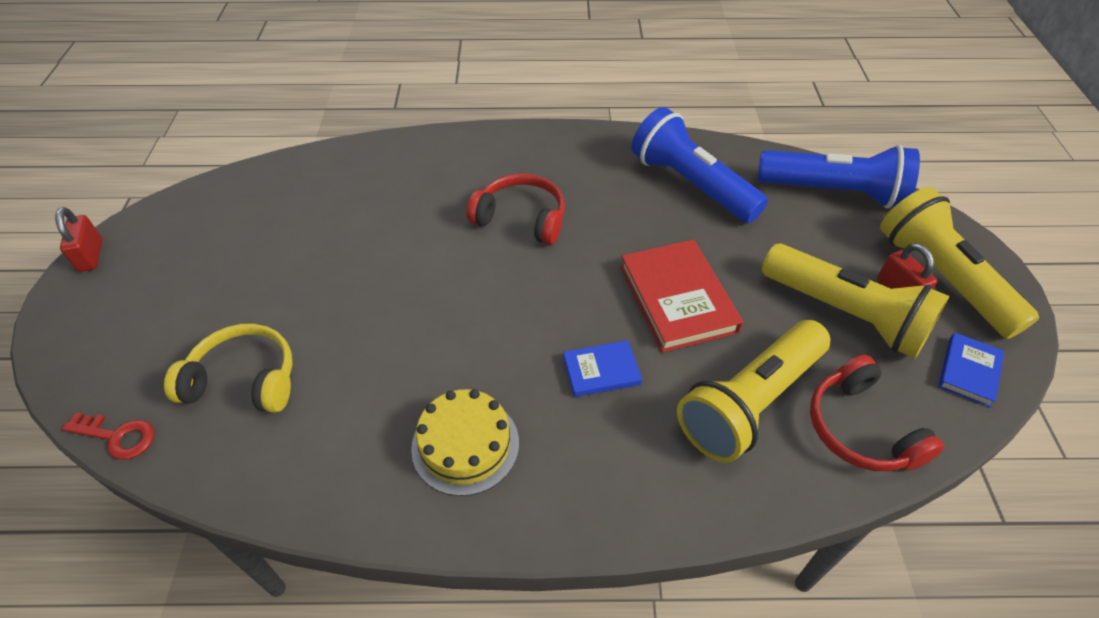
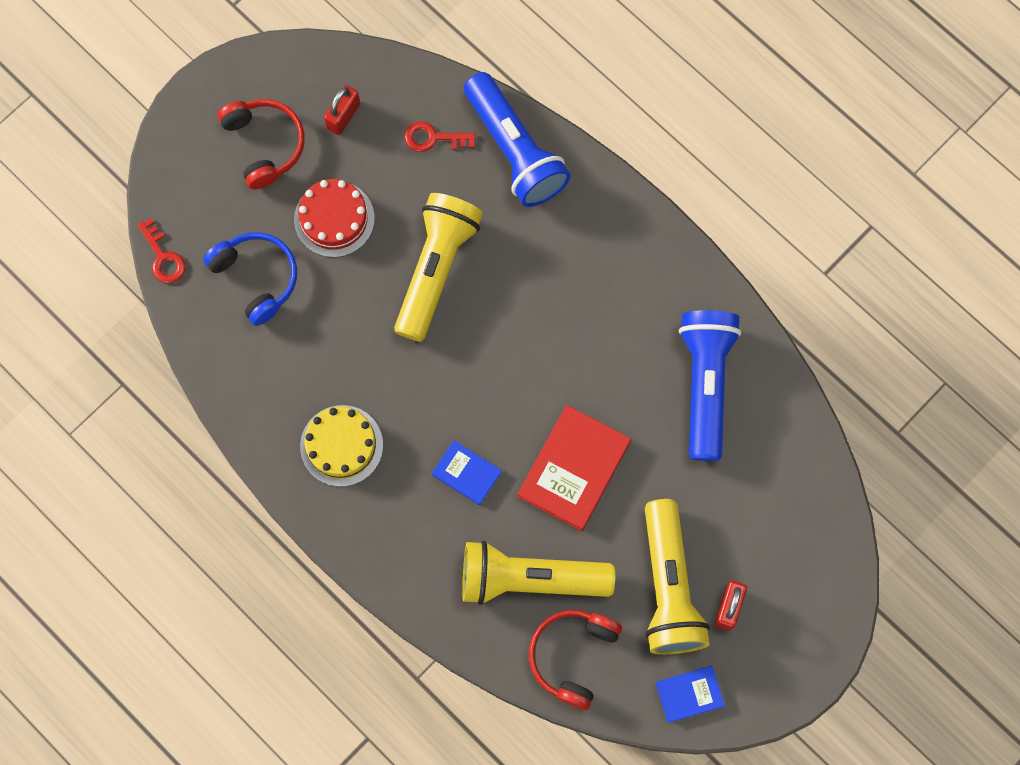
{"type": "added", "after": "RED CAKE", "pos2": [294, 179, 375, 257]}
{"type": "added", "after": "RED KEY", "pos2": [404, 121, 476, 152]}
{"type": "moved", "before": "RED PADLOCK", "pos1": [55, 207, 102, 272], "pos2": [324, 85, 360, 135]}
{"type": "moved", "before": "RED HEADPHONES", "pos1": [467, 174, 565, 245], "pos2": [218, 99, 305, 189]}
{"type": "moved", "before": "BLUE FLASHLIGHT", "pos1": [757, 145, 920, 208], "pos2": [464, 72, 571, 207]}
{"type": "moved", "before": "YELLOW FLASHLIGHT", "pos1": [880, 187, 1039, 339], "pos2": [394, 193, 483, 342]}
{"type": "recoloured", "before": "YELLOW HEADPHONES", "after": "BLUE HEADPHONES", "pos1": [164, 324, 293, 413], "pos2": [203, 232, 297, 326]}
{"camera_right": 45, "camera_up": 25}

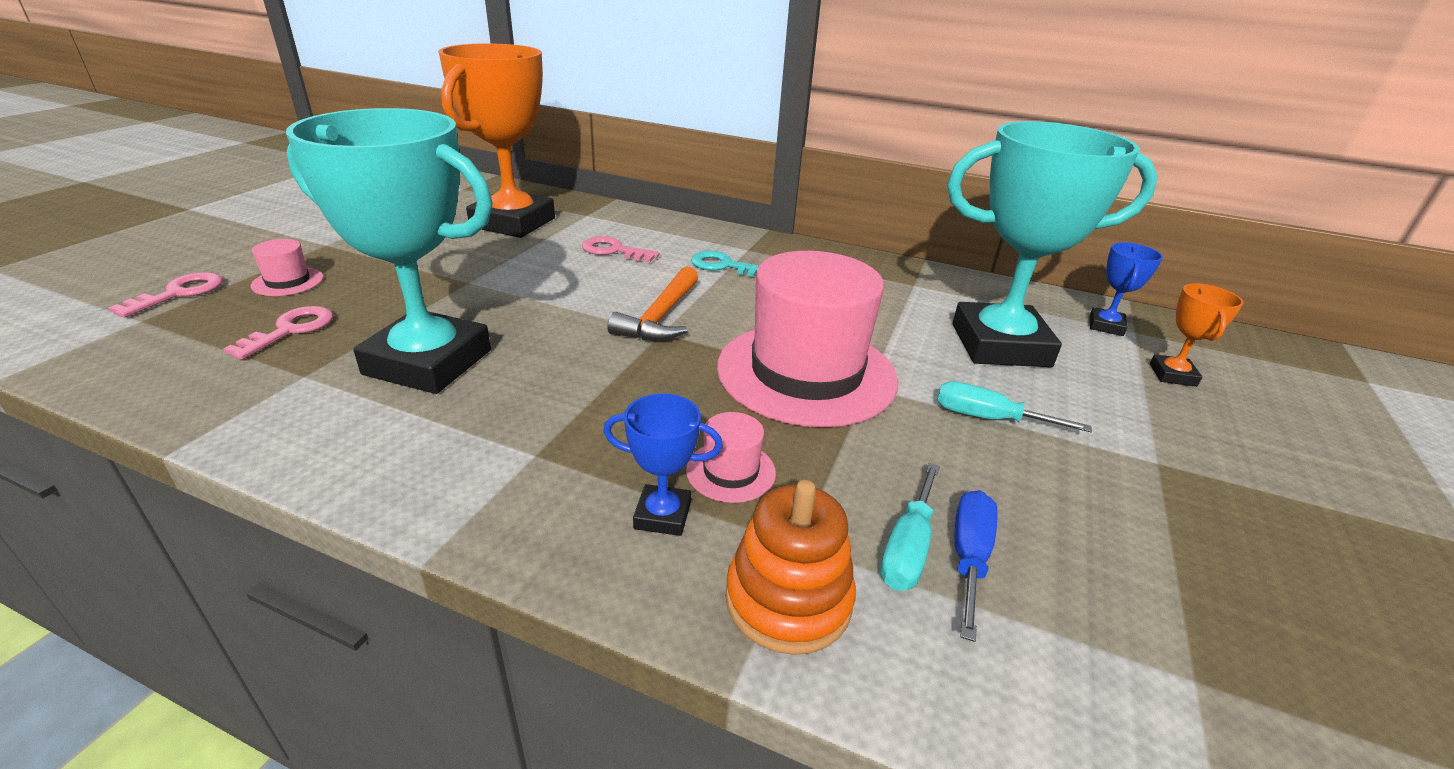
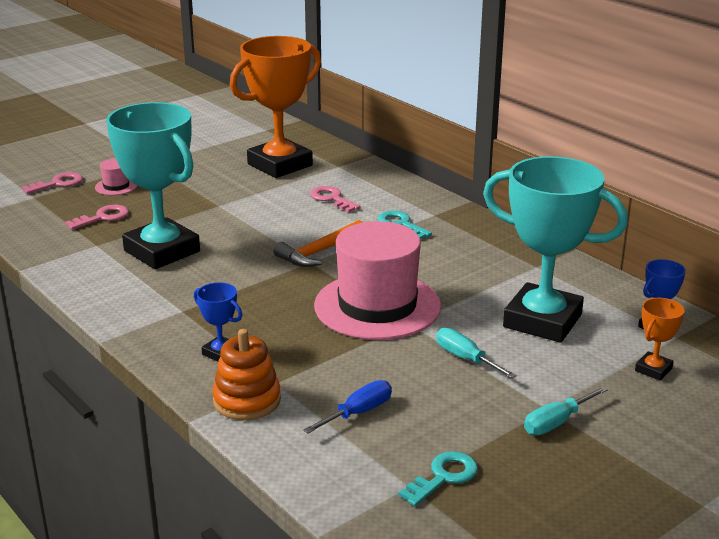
{"type": "removed", "before": "PINK HAT", "pos1": [686, 412, 776, 503]}
{"type": "added", "after": "TURQUOISE KEY", "pos2": [398, 451, 478, 506]}
{"type": "moved", "before": "TURQUOISE SCREWDRIVER", "pos1": [880, 463, 940, 591], "pos2": [524, 386, 608, 435]}
{"camera_right": 30, "camera_up": -5}

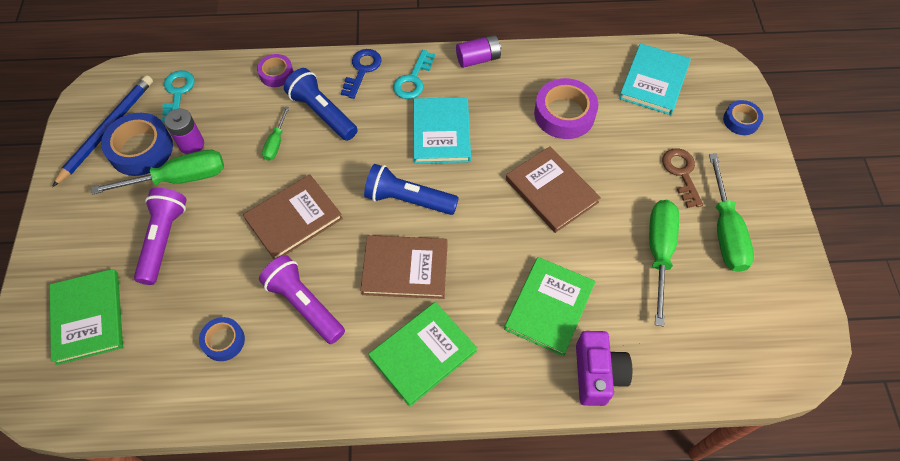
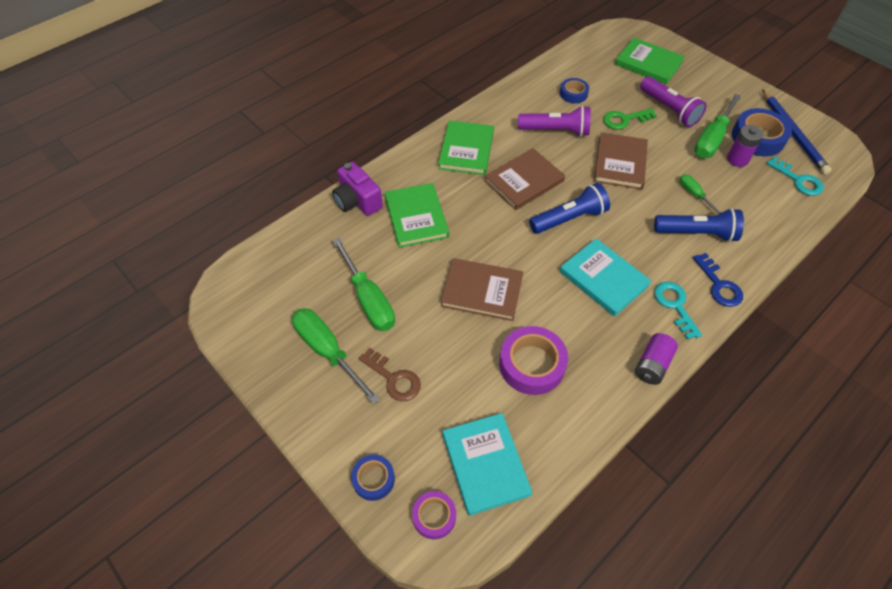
{"type": "added", "after": "GREEN KEY", "pos2": [603, 108, 657, 129]}
{"type": "moved", "before": "PURPLE TAPE", "pos1": [257, 54, 293, 87], "pos2": [412, 491, 456, 539]}
{"camera_right": 140, "camera_up": -5}

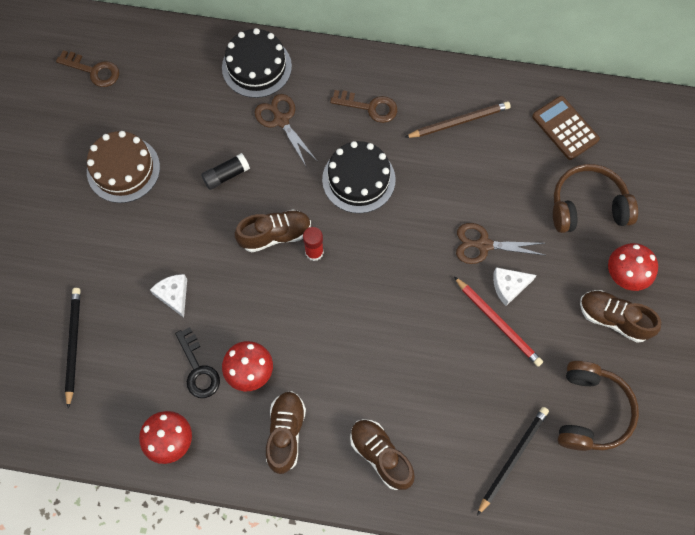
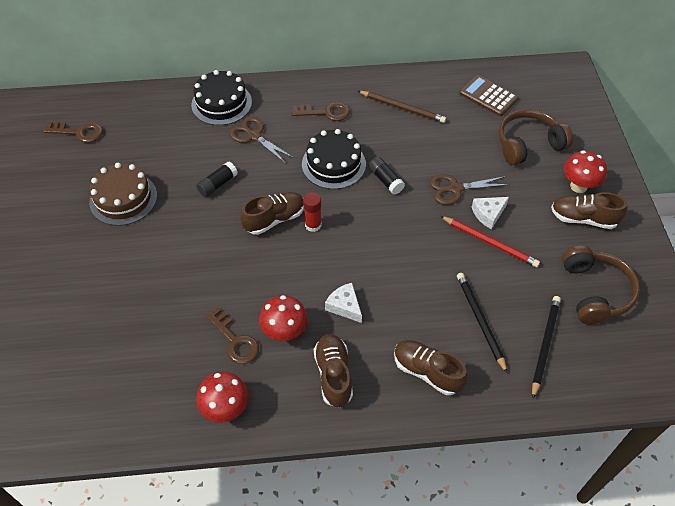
{"type": "added", "after": "BLACK GLUE STICK", "pos2": [368, 157, 405, 194]}
{"type": "moved", "before": "BLACK PENCIL", "pos1": [65, 288, 81, 409], "pos2": [457, 273, 508, 374]}
{"type": "moved", "before": "WHITE CHEESE", "pos1": [150, 274, 187, 318], "pos2": [325, 283, 362, 323]}
{"type": "recoloured", "before": "BLACK KEY", "after": "BROWN KEY", "pos1": [175, 327, 220, 398], "pos2": [205, 307, 259, 364]}
{"type": "turned", "before": "BROWN PENCIL", "pos1": [404, 101, 511, 138], "pos2": [358, 91, 446, 123], "turn": 60}
{"camera_right": -15, "camera_up": -15}

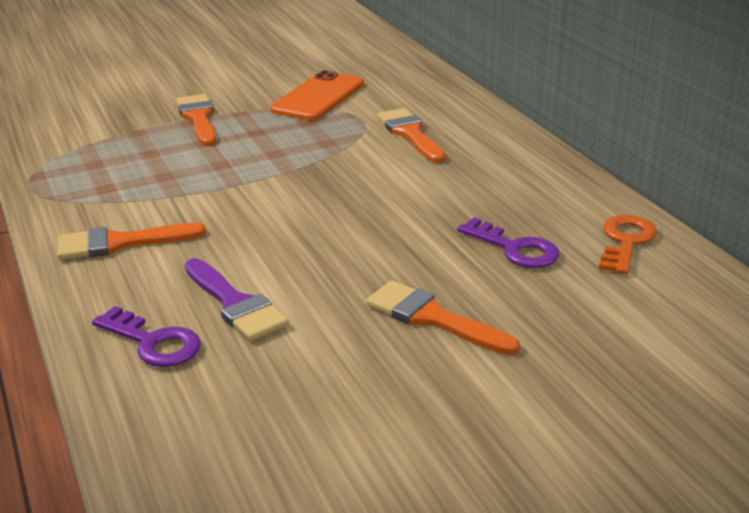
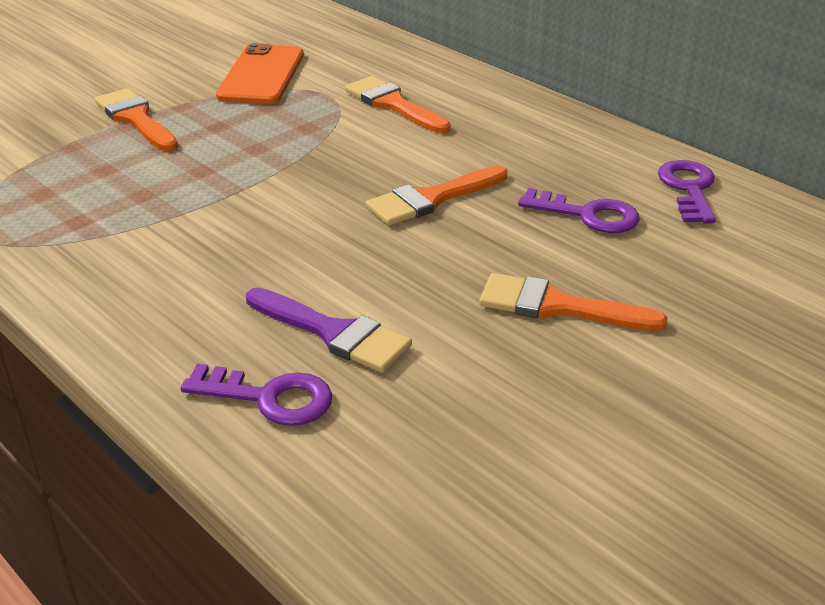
{"type": "moved", "before": "ORANGE BRUSH", "pos1": [57, 223, 206, 260], "pos2": [366, 166, 508, 226]}
{"type": "recoloured", "before": "ORANGE KEY", "after": "PURPLE KEY", "pos1": [598, 215, 657, 274], "pos2": [658, 160, 716, 224]}
{"camera_right": -20, "camera_up": 5}

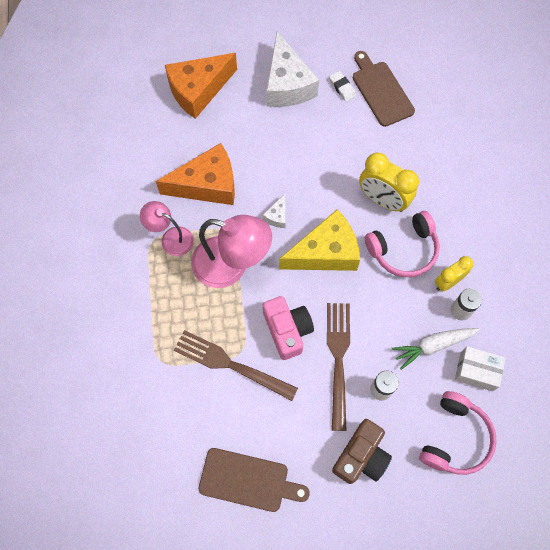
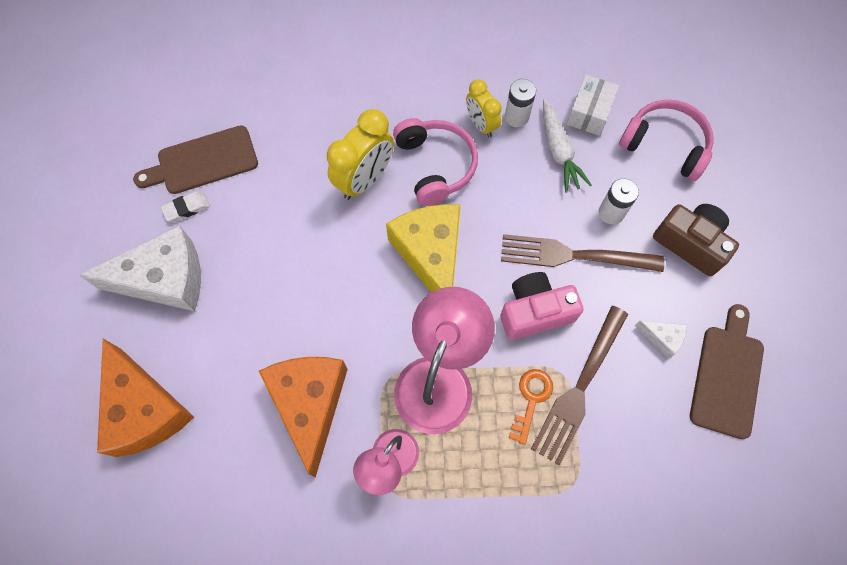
{"type": "added", "after": "ORANGE KEY", "pos2": [509, 369, 553, 445]}
{"type": "moved", "before": "WHITE CHEESE", "pos1": [263, 193, 286, 228], "pos2": [635, 321, 687, 359]}
{"camera_right": -85, "camera_up": 0}

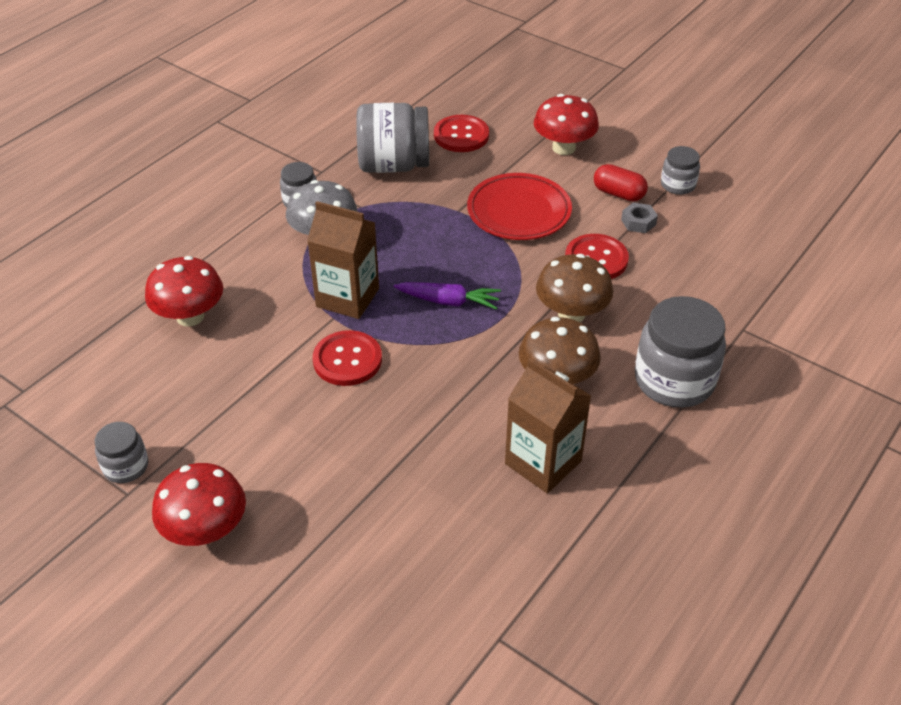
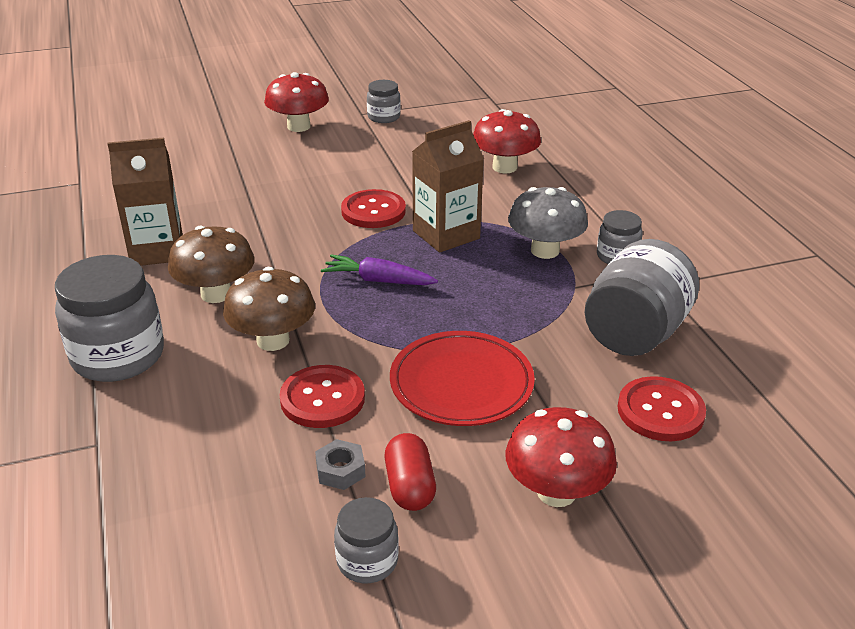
{"type": "turned", "before": "PURPLE CARROT", "pos1": [394, 282, 501, 310], "pos2": [321, 254, 438, 285], "turn": 60}
{"type": "turned", "before": "RED CAPSULE", "pos1": [594, 164, 648, 202], "pos2": [385, 433, 436, 511], "turn": -75}
{"camera_right": 125, "camera_up": -10}

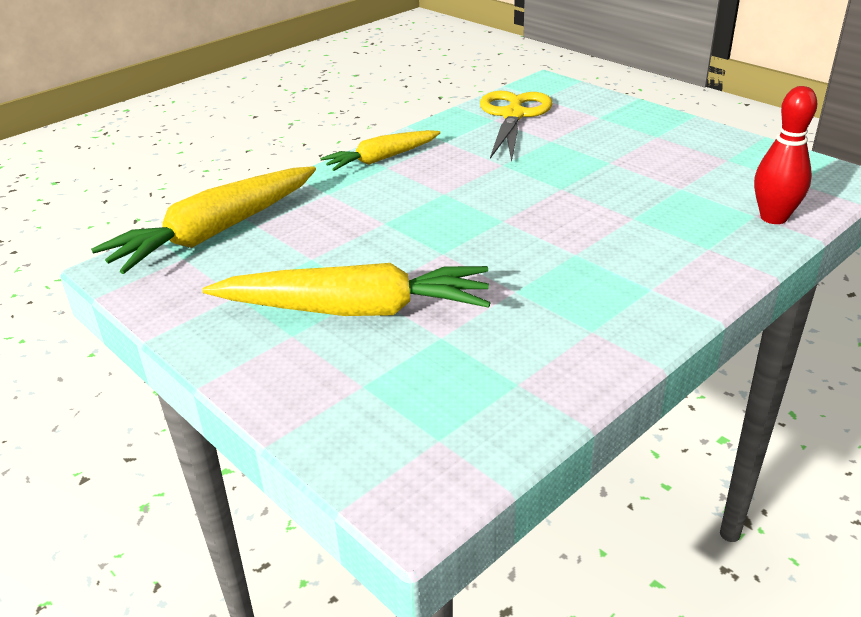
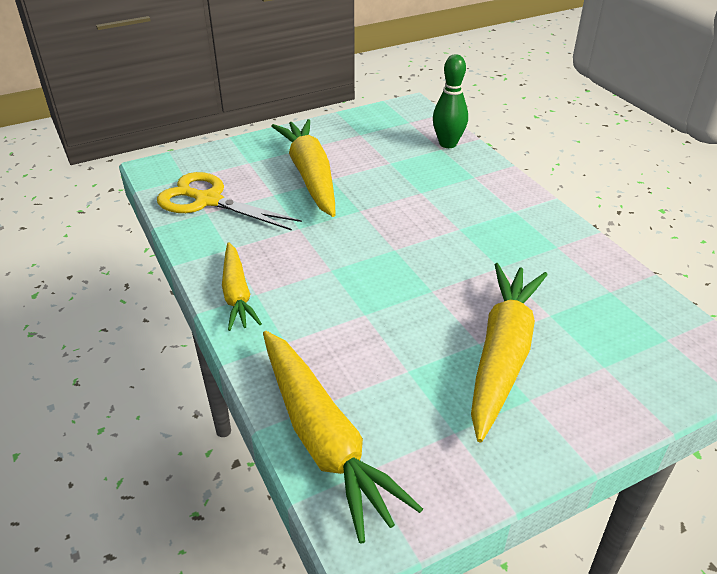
{"type": "added", "after": "YELLOW CARROT", "pos2": [272, 119, 336, 217]}
{"type": "recoloured", "before": "RED BOWLING PIN", "after": "GREEN BOWLING PIN", "pos1": [754, 86, 817, 224], "pos2": [433, 54, 468, 148]}
{"camera_right": -75, "camera_up": 5}

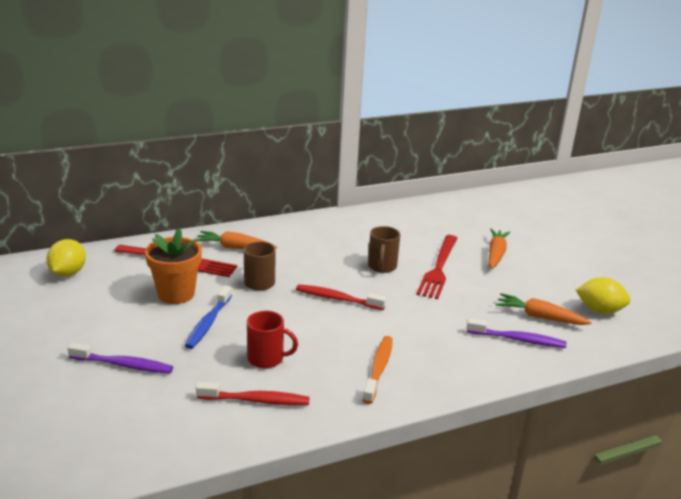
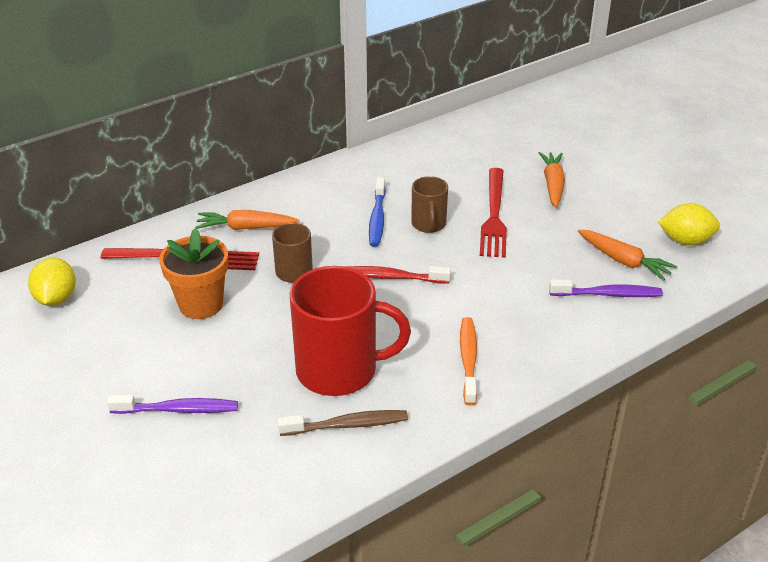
{"type": "moved", "before": "BLUE TOOTHBRUSH", "pos1": [185, 286, 232, 349], "pos2": [369, 177, 386, 247]}
{"type": "recoloured", "before": "RED TOOTHBRUSH", "after": "BROWN TOOTHBRUSH", "pos1": [196, 382, 310, 405], "pos2": [278, 410, 408, 436]}
{"type": "turned", "before": "ORANGE CARROT", "pos1": [496, 293, 592, 325], "pos2": [578, 230, 677, 281], "turn": -150}
{"type": "resized", "before": "RED MUG", "pos1": [247, 311, 298, 368], "pos2": [289, 266, 411, 396], "scale": 1.92}
{"camera_right": -10, "camera_up": 10}

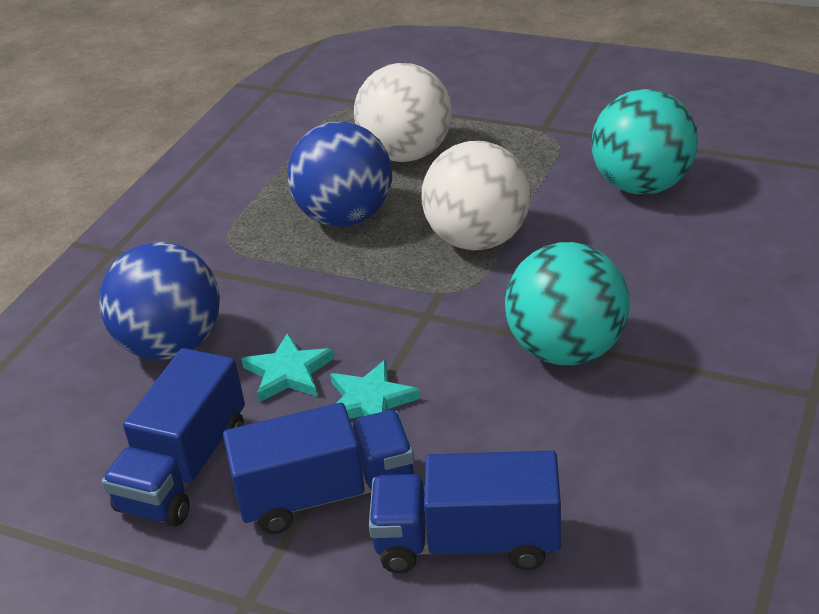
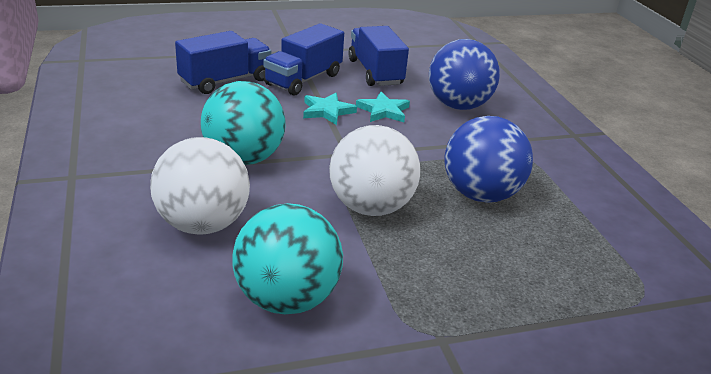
{"type": "moved", "before": "WHITE BALL", "pos1": [354, 63, 452, 162], "pos2": [150, 137, 250, 234]}
{"camera_right": 135, "camera_up": -5}

